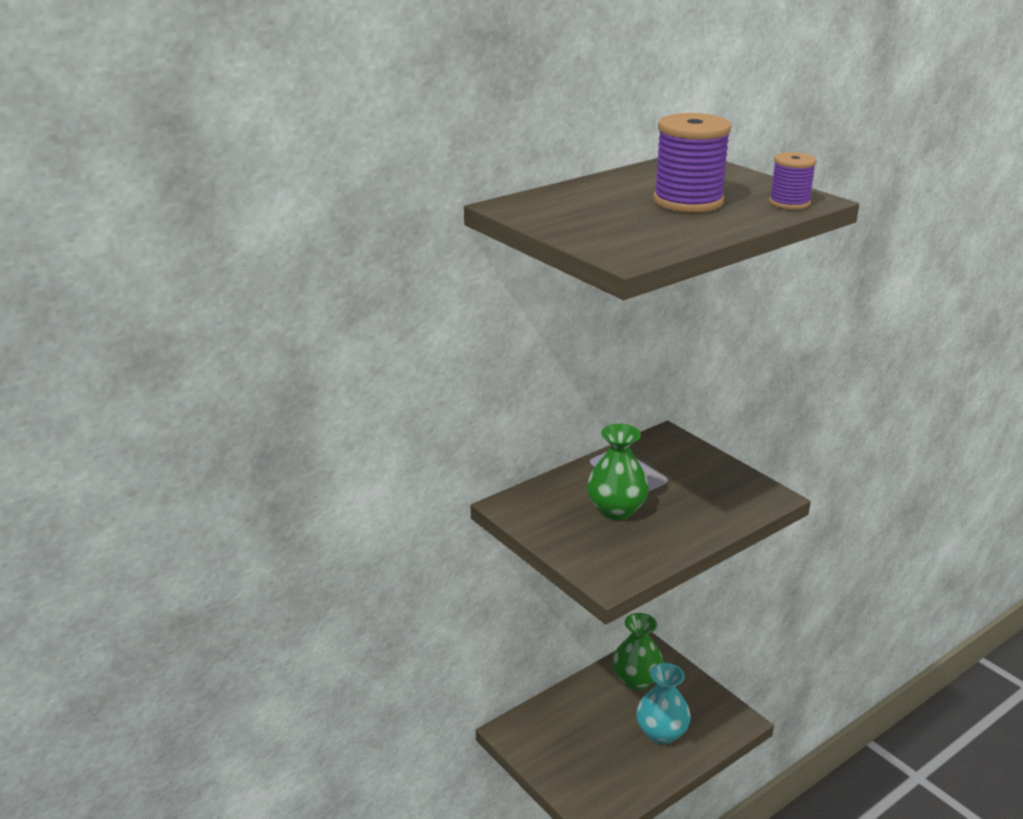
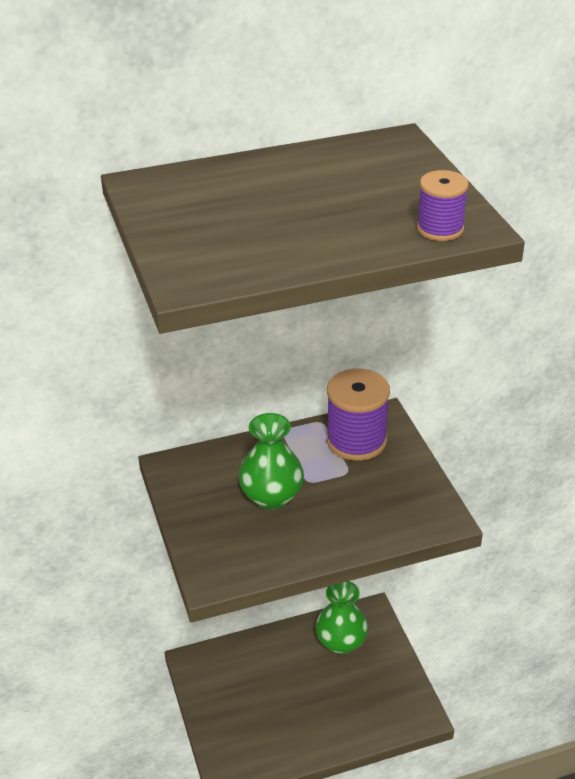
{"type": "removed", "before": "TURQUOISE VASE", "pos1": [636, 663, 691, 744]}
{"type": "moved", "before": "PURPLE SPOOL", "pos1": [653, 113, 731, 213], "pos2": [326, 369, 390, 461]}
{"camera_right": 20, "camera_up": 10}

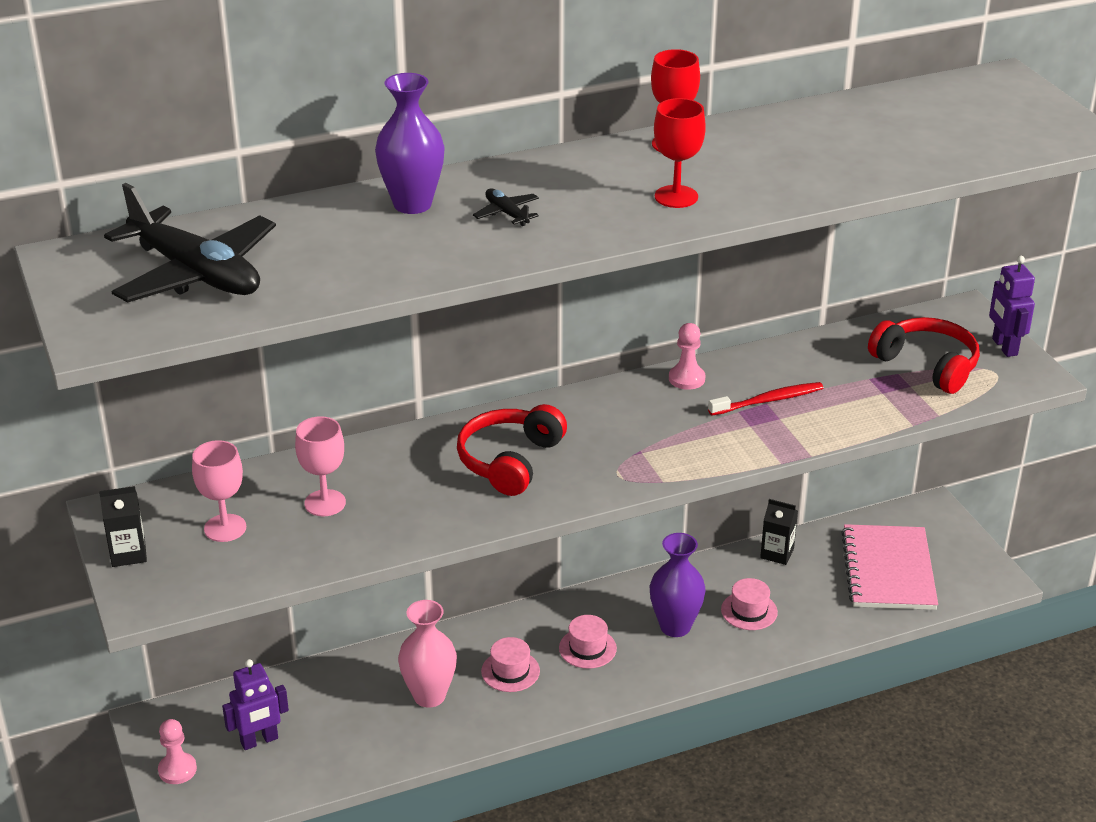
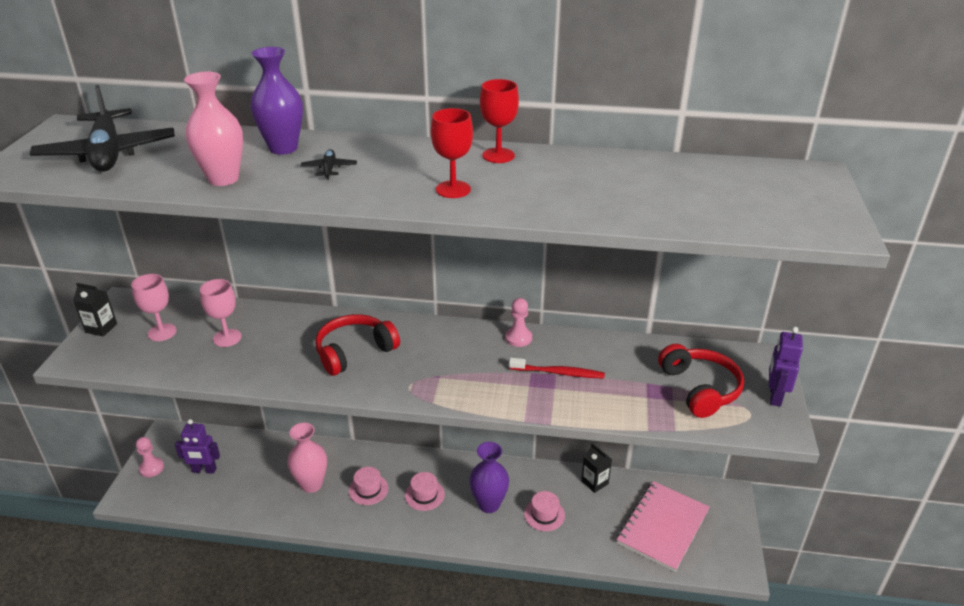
{"type": "added", "after": "PINK VASE", "pos2": [184, 72, 243, 186]}
{"camera_right": 30, "camera_up": 0}

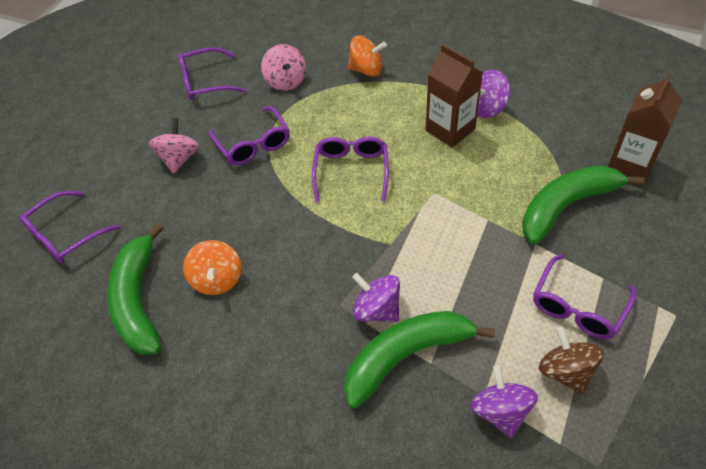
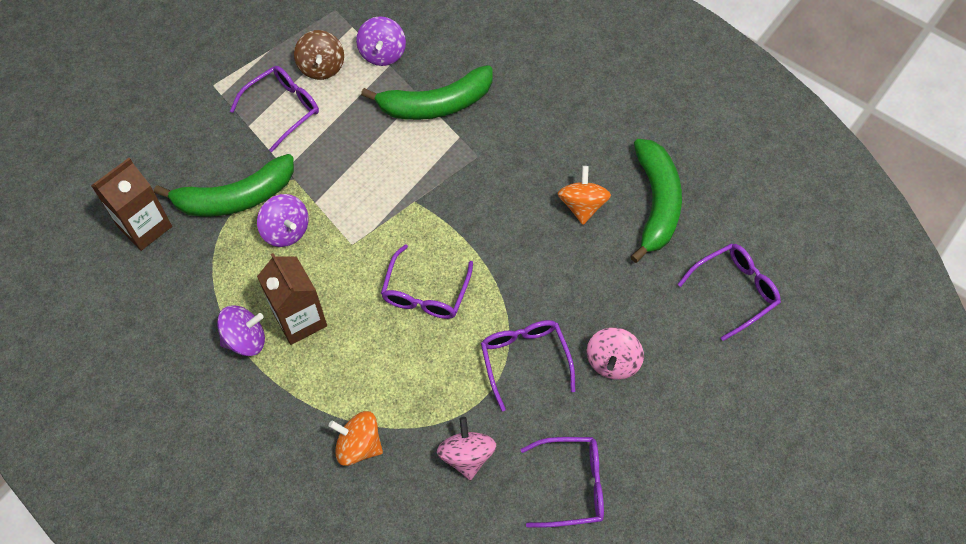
{"type": "moved", "before": "PURPLE SPINNING TOP", "pos1": [352, 273, 400, 322], "pos2": [257, 194, 309, 247]}
{"camera_right": -170, "camera_up": 10}

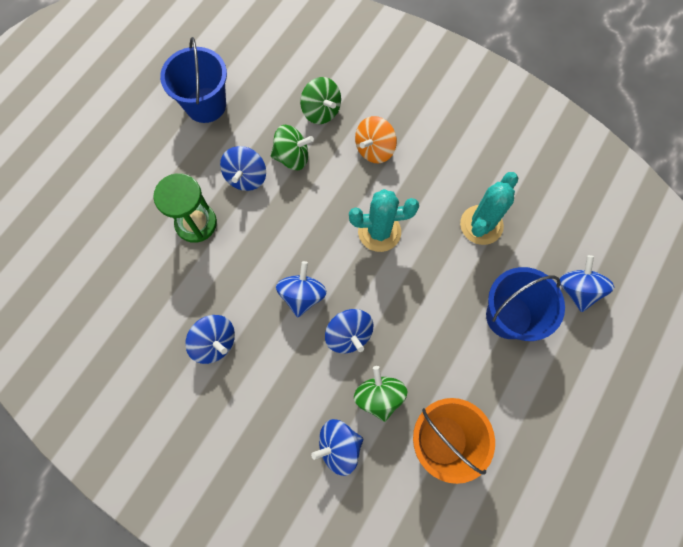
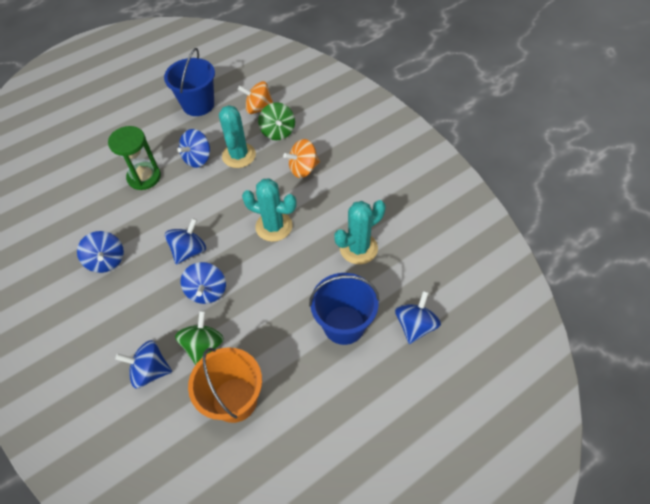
{"type": "added", "after": "ORANGE SPINNING TOP", "pos2": [238, 81, 273, 114]}
{"type": "replaced", "before": "GREEN SPINNING TOP", "after": "TURQUOISE CACTUS", "pos1": [271, 125, 314, 170], "pos2": [219, 105, 256, 168]}
{"camera_right": 25, "camera_up": -15}

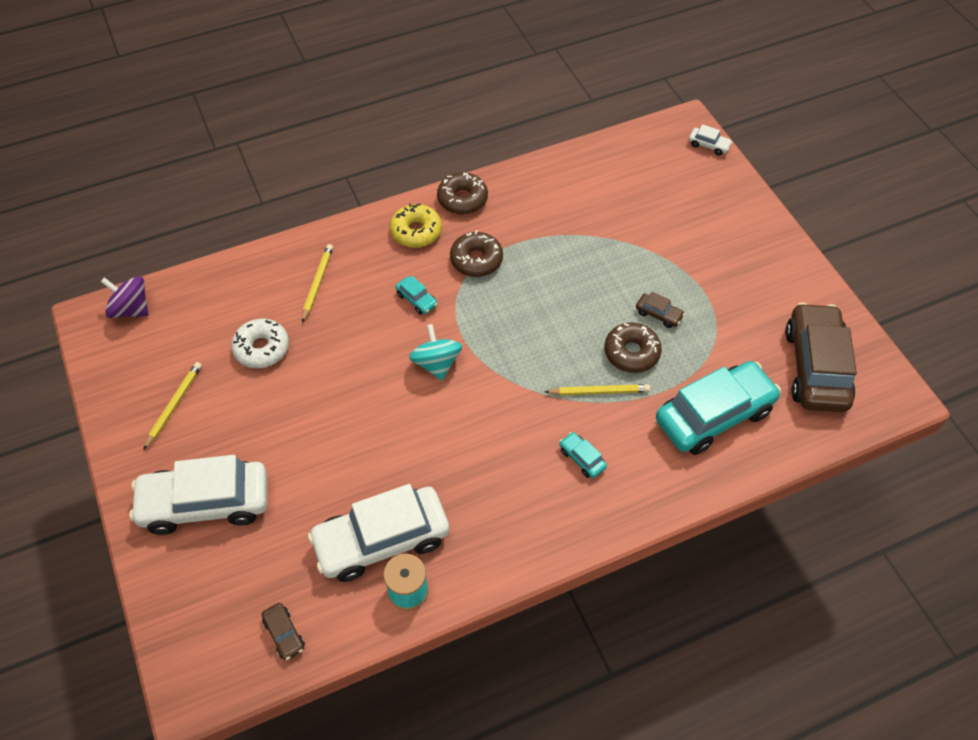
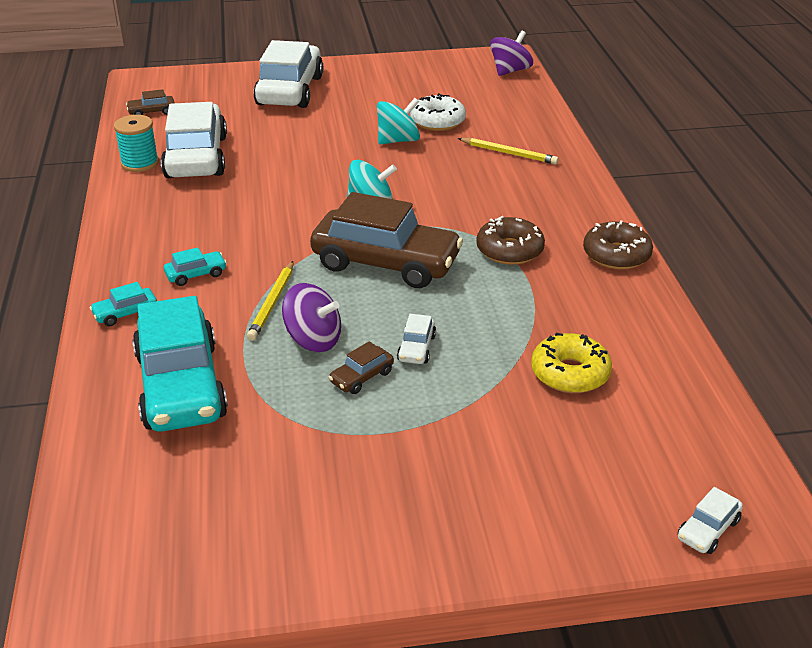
{"type": "removed", "before": "YELLOW PENCIL", "pos1": [143, 362, 202, 450]}
{"type": "added", "after": "TURQUOISE SPINNING TOP", "pos2": [377, 98, 420, 144]}
{"type": "added", "after": "WHITE CAR", "pos2": [397, 314, 436, 364]}
{"type": "moved", "before": "YELLOW DONUT", "pos1": [390, 203, 442, 248], "pos2": [531, 333, 612, 393]}
{"type": "moved", "before": "TURQUOISE CAR", "pos1": [395, 276, 438, 314], "pos2": [90, 282, 157, 327]}
{"type": "moved", "before": "BROWN CAR", "pos1": [785, 302, 857, 412], "pos2": [310, 192, 463, 288]}
{"type": "replaced", "before": "BROWN DONUT", "after": "PURPLE SPINNING TOP", "pos1": [604, 323, 662, 373], "pos2": [282, 283, 341, 352]}
{"camera_right": 105, "camera_up": -20}

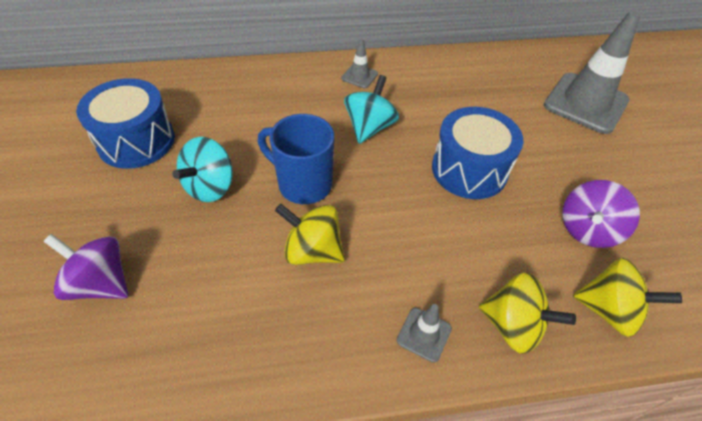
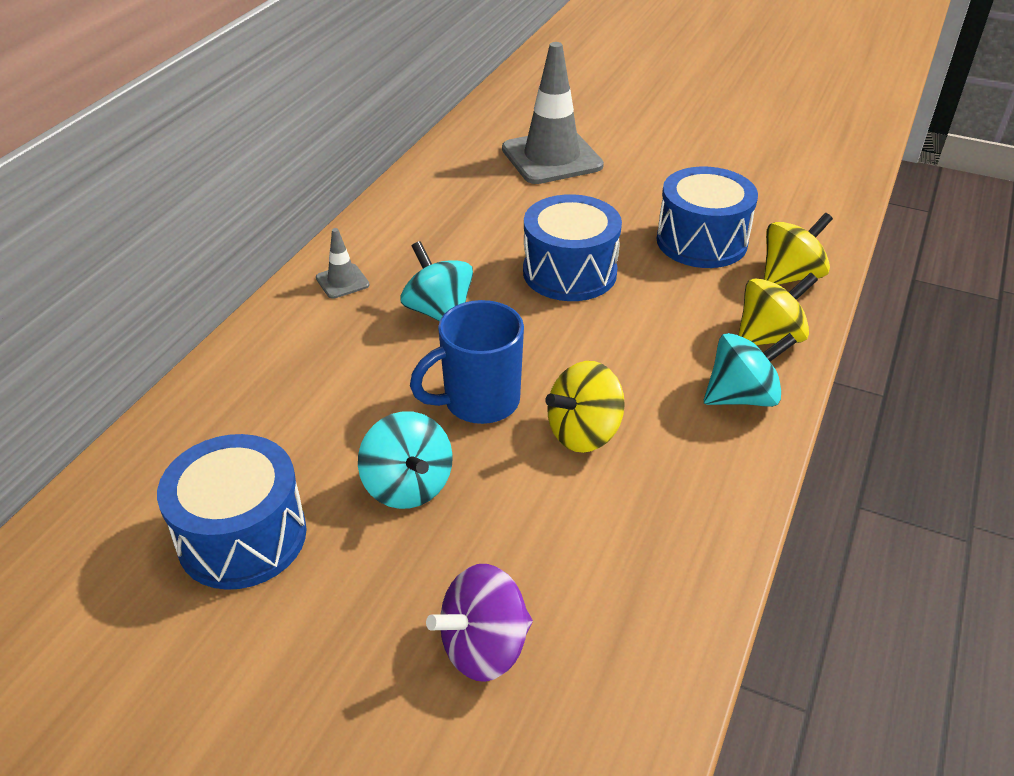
{"type": "replaced", "before": "GREY TRAFFIC CONE", "after": "TURQUOISE SPINNING TOP", "pos1": [397, 304, 452, 363], "pos2": [704, 333, 797, 407]}
{"type": "replaced", "before": "PURPLE SPINNING TOP", "after": "BLUE DRUM", "pos1": [562, 180, 640, 248], "pos2": [657, 166, 758, 268]}
{"camera_right": -55, "camera_up": -10}

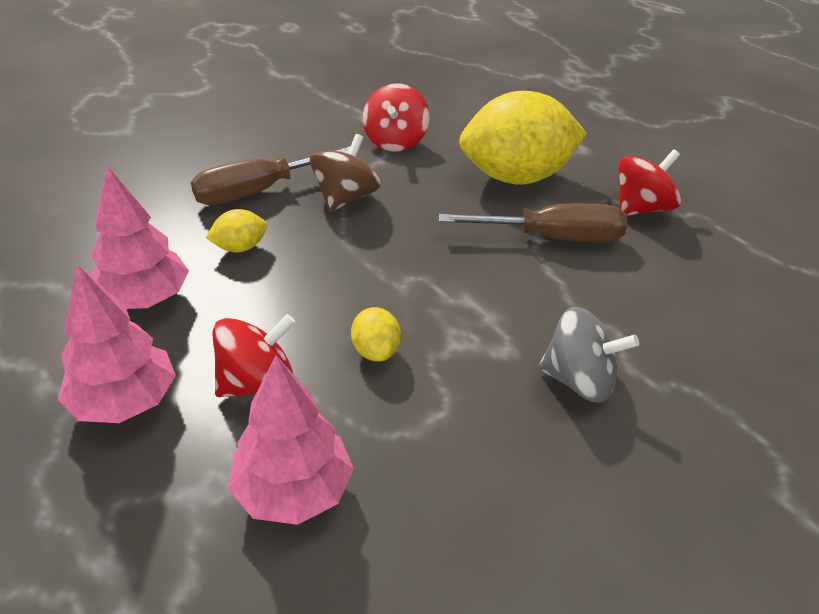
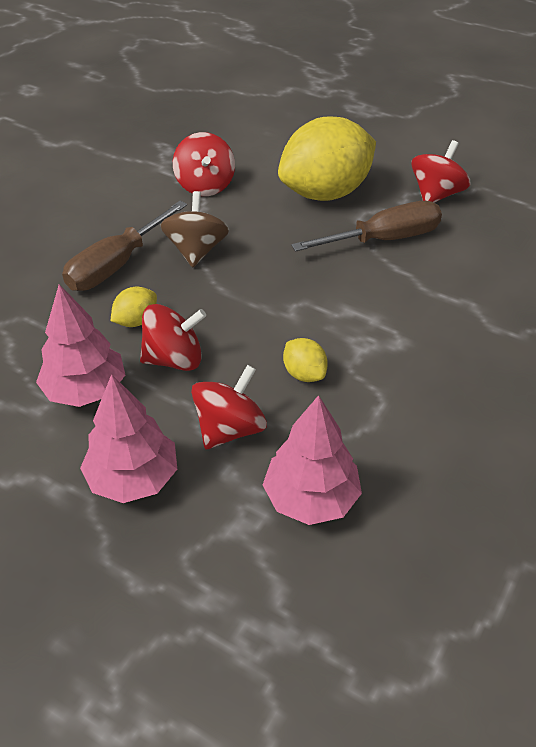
{"type": "removed", "before": "GREY SPINNING TOP", "pos1": [538, 307, 639, 403]}
{"type": "added", "after": "RED SPINNING TOP", "pos2": [140, 304, 206, 371]}
{"camera_right": -20, "camera_up": 5}

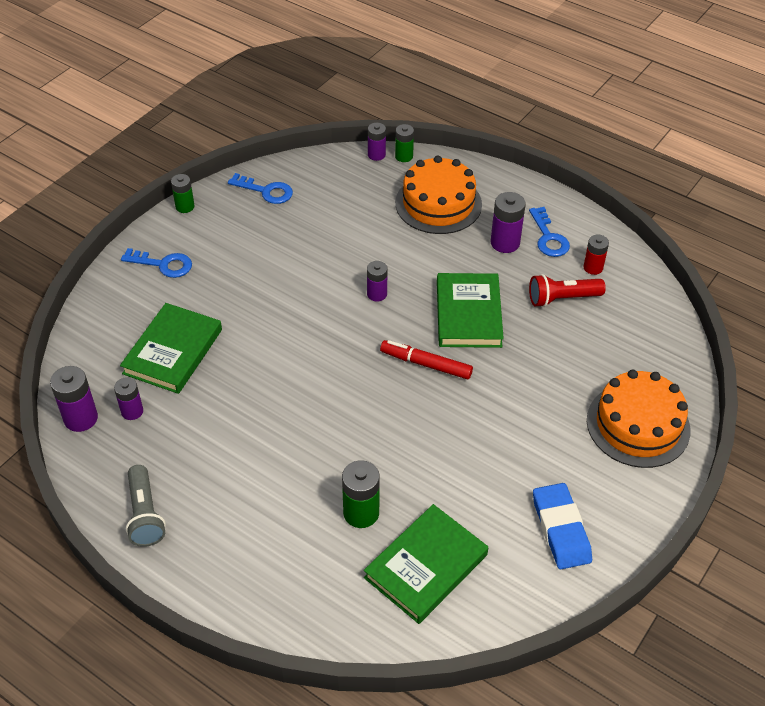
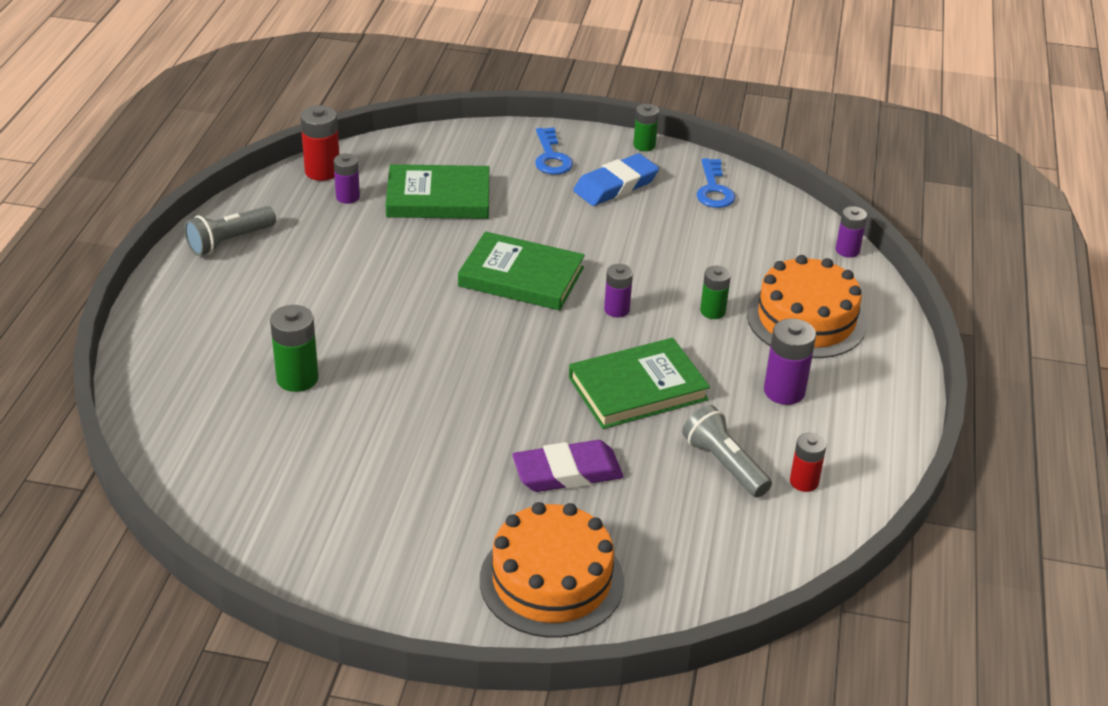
{"type": "removed", "before": "RED MARKER", "pos1": [380, 340, 473, 380]}
{"type": "removed", "before": "BLUE KEY", "pos1": [529, 207, 570, 257]}
{"type": "added", "after": "PURPLE ERASER", "pos2": [512, 440, 623, 492]}
{"type": "moved", "before": "GREEN BOOK", "pos1": [364, 504, 488, 624], "pos2": [458, 231, 585, 311]}
{"type": "moved", "before": "GREEN BATTERY", "pos1": [395, 124, 414, 162], "pos2": [700, 266, 731, 319]}
{"type": "moved", "before": "BLUE ERASER", "pos1": [533, 483, 592, 569], "pos2": [573, 153, 659, 206]}
{"type": "recoloured", "before": "PURPLE BATTERY", "after": "RED BATTERY", "pos1": [50, 366, 98, 432], "pos2": [300, 105, 339, 181]}
{"type": "recoloured", "before": "RED FLASHLIGHT", "after": "GREY FLASHLIGHT", "pos1": [529, 274, 606, 307], "pos2": [682, 405, 772, 498]}
{"camera_right": 65, "camera_up": -10}

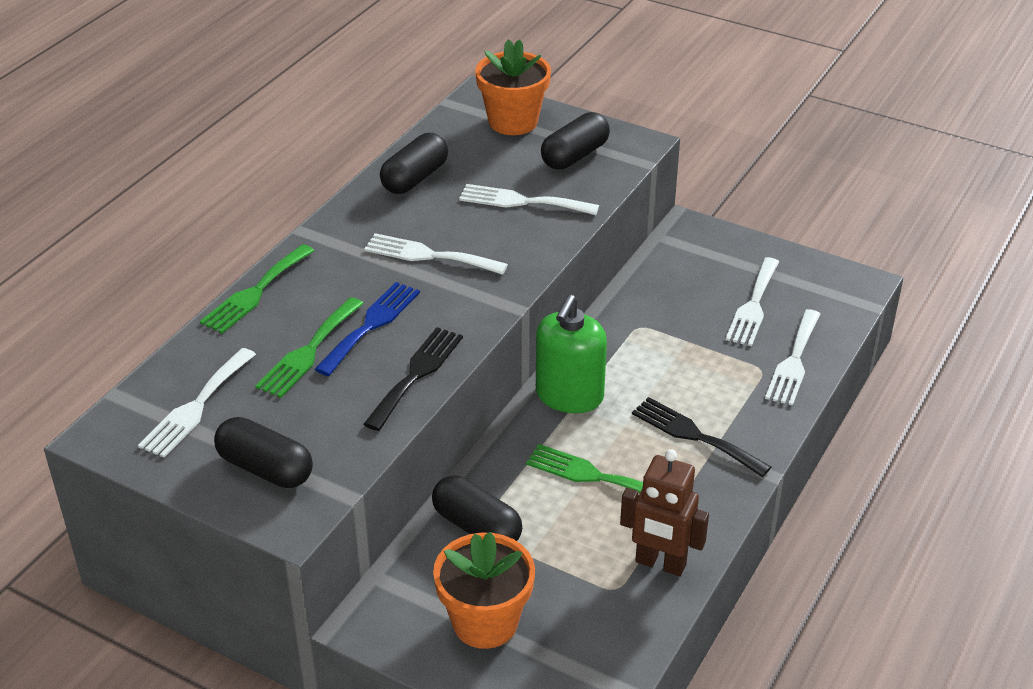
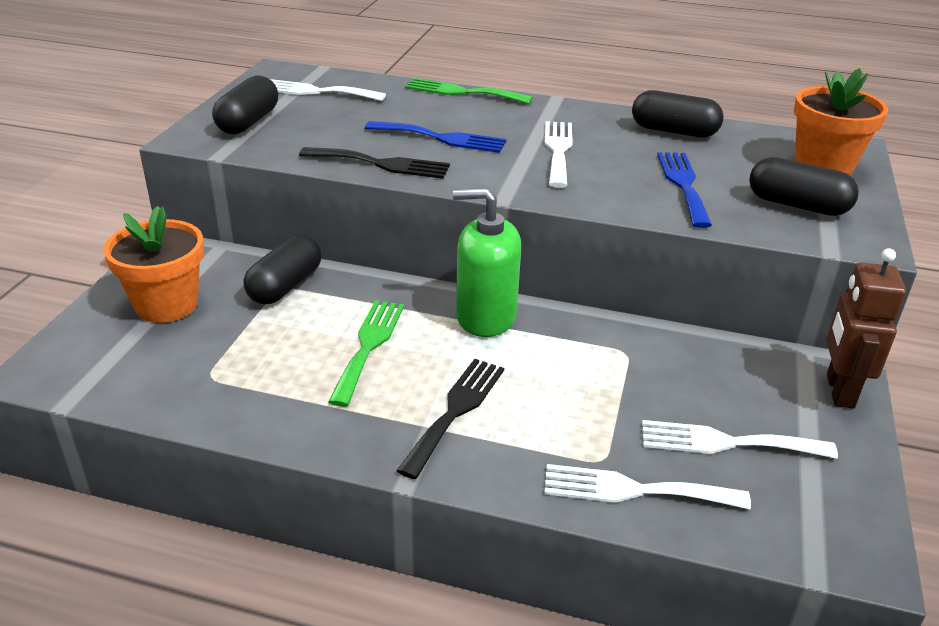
{"type": "removed", "before": "GREEN FORK", "pos1": [255, 297, 364, 398]}
{"type": "moved", "before": "BROWN ROBOT", "pos1": [620, 449, 709, 576], "pos2": [826, 248, 906, 409]}
{"type": "recoloured", "before": "WHITE FORK", "after": "BLUE FORK", "pos1": [459, 184, 599, 215], "pos2": [657, 152, 712, 228]}
{"camera_right": 75, "camera_up": -5}

